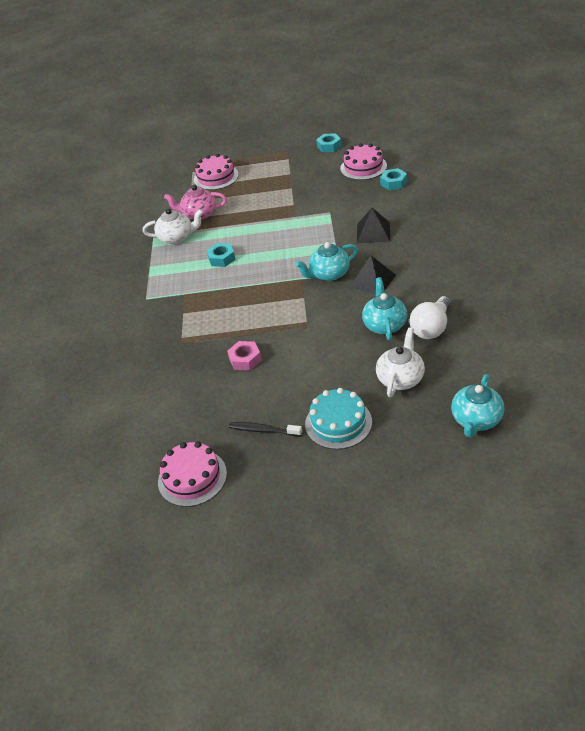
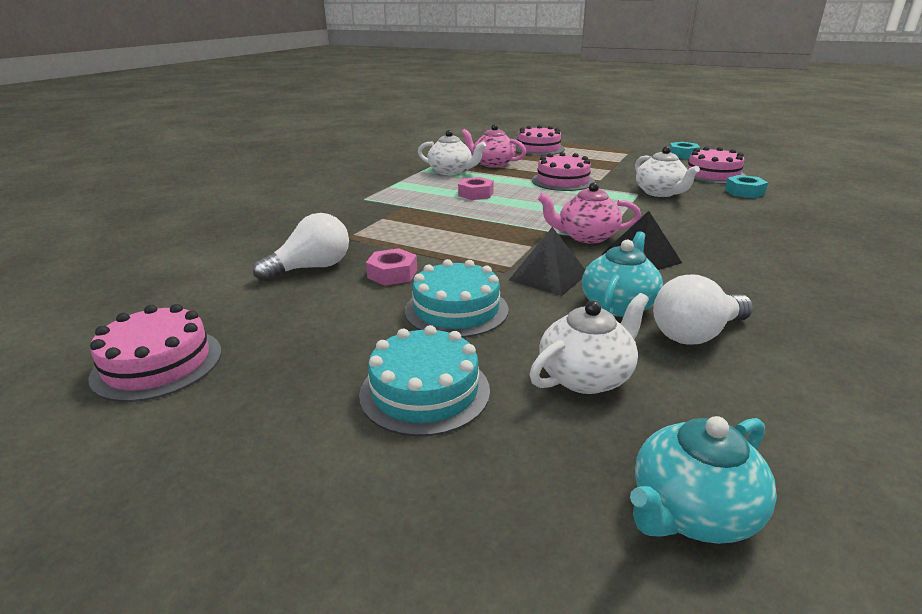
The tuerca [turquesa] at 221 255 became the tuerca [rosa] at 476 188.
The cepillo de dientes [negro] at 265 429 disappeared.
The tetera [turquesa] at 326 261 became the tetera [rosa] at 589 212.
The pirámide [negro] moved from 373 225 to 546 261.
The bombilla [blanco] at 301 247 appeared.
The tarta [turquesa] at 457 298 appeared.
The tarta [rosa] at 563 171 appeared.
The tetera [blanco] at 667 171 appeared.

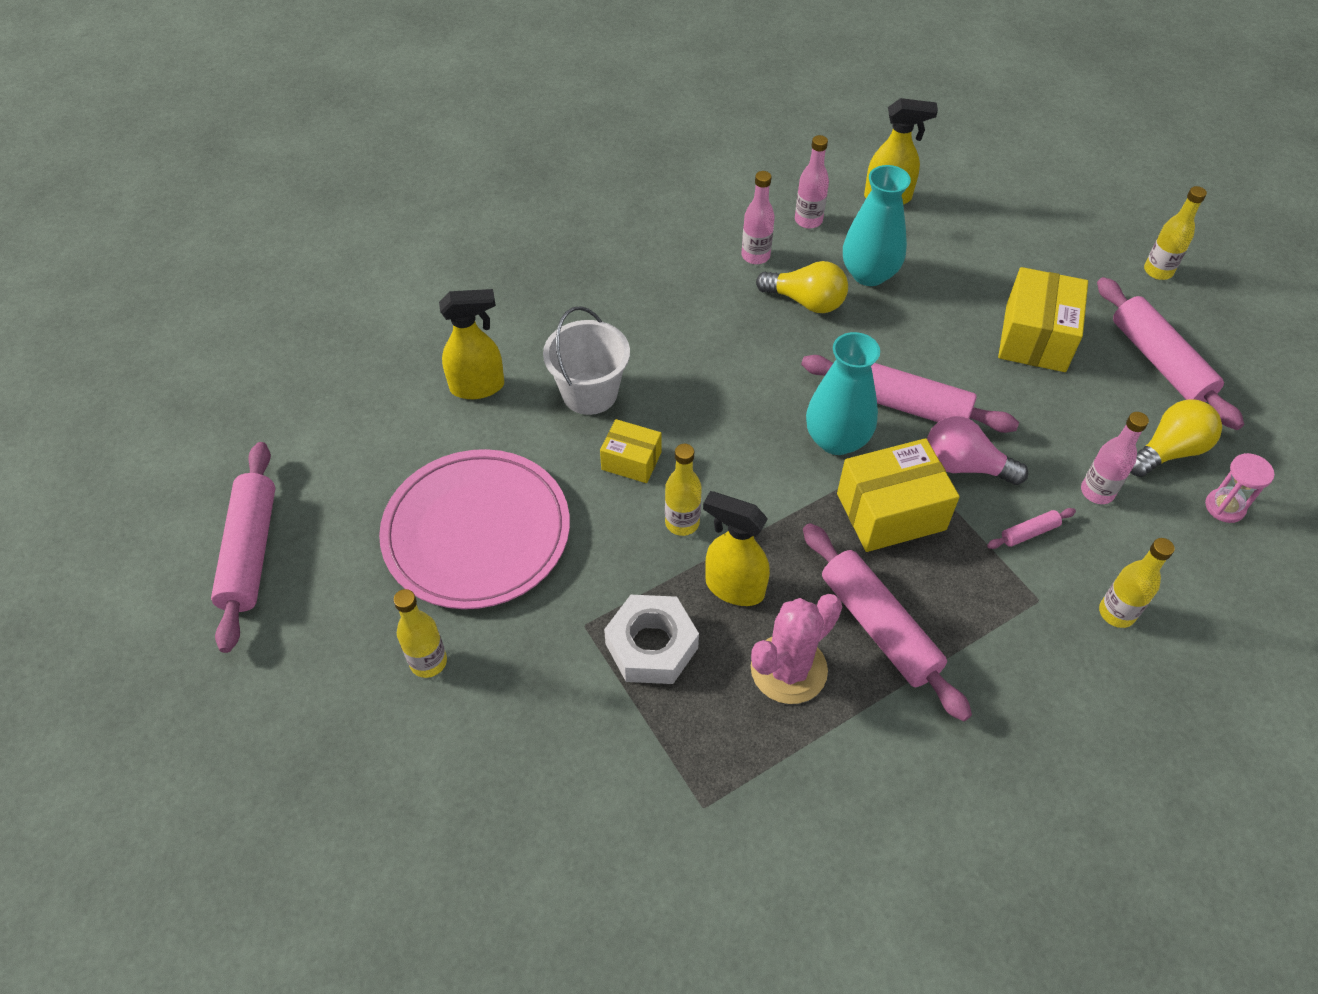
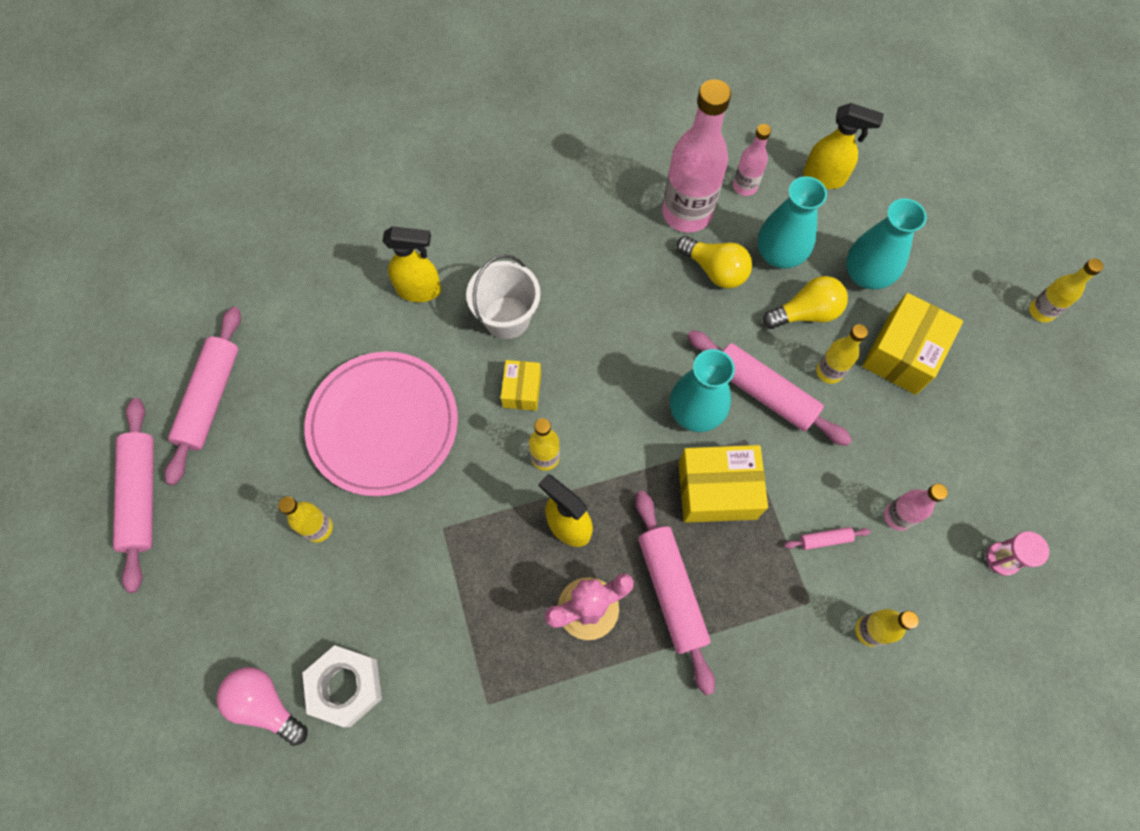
The caja [amarillo] at 631 451 turned 60 degrees clockwise.
The tuerca [blanco] moved from 651 639 to 342 686.
The botella [rosa] at 758 217 changed to 1.97 times the size.
The bombilla [rosa] moved from 977 450 to 261 706.
The rodillo [rosa] moved from 1170 353 to 133 495.
The bombilla [amarillo] moved from 1176 438 to 805 302.
The botella [amarillo] at 842 354 appeared.
The florero [turquesa] at 886 243 appeared.

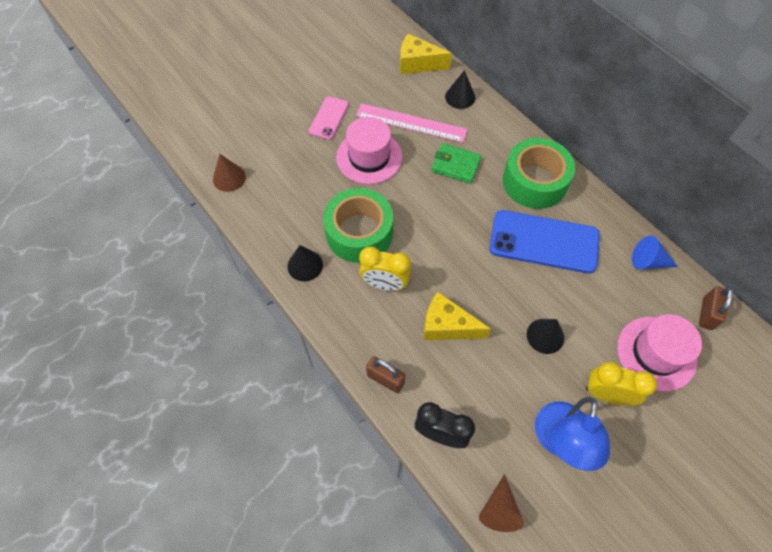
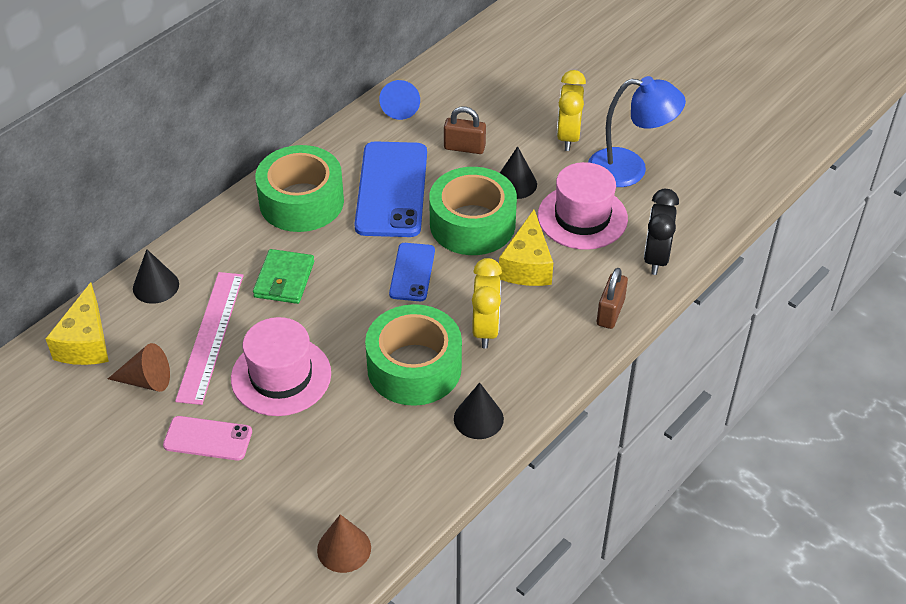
The cono [marrón] moved from 501 503 to 139 367.
The sombrero [rosa] moved from 659 353 to 583 206.
The candado [marrón] moved from 716 308 to 465 130.
The móvil [azul] at 412 272 appeared.
The cinta adhesiva [verde] at 473 211 appeared.

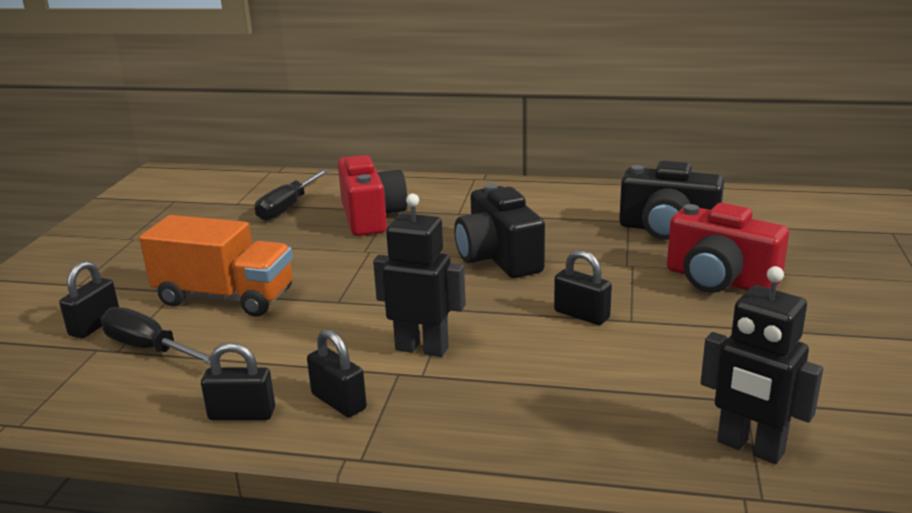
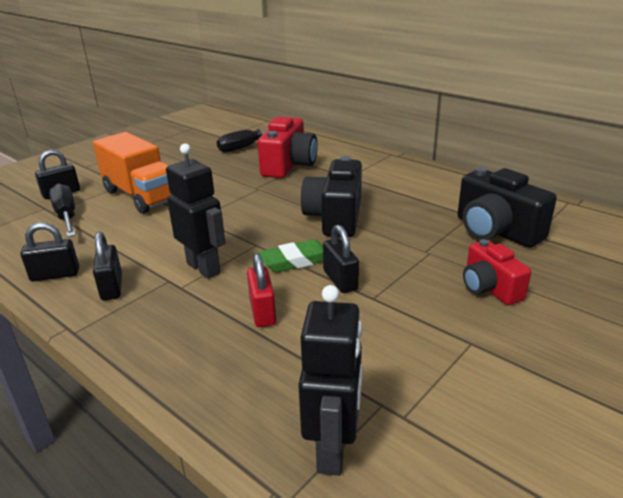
The candado [negro] at 238 381 turned 45 degrees counterclockwise.
The cámara [rojo] at 728 248 changed to 0.63 times the size.
The robot [negro] at 761 365 turned 150 degrees counterclockwise.
The candado [rojo] at 261 290 appeared.
The goma de borrar [verde] at 290 255 appeared.

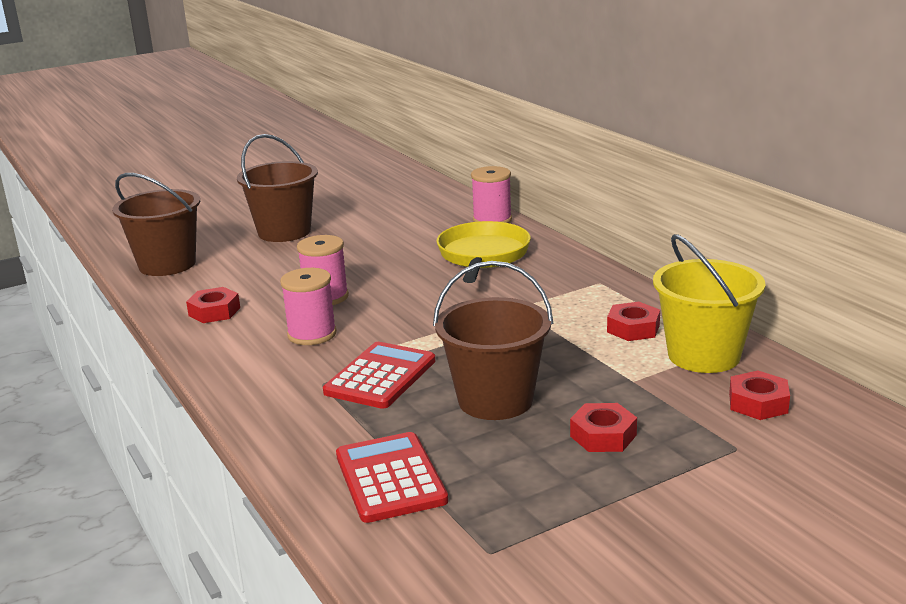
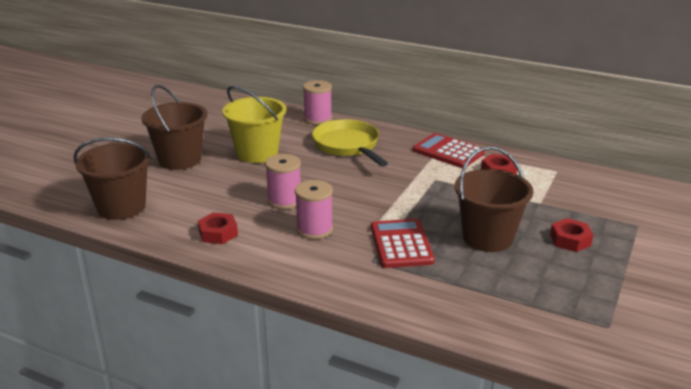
The calculadora [rojo] moved from 392 477 to 449 150.
The balde [amarillo] moved from 709 303 to 254 124.
The tuerca [rojo] at 759 395 disappeared.

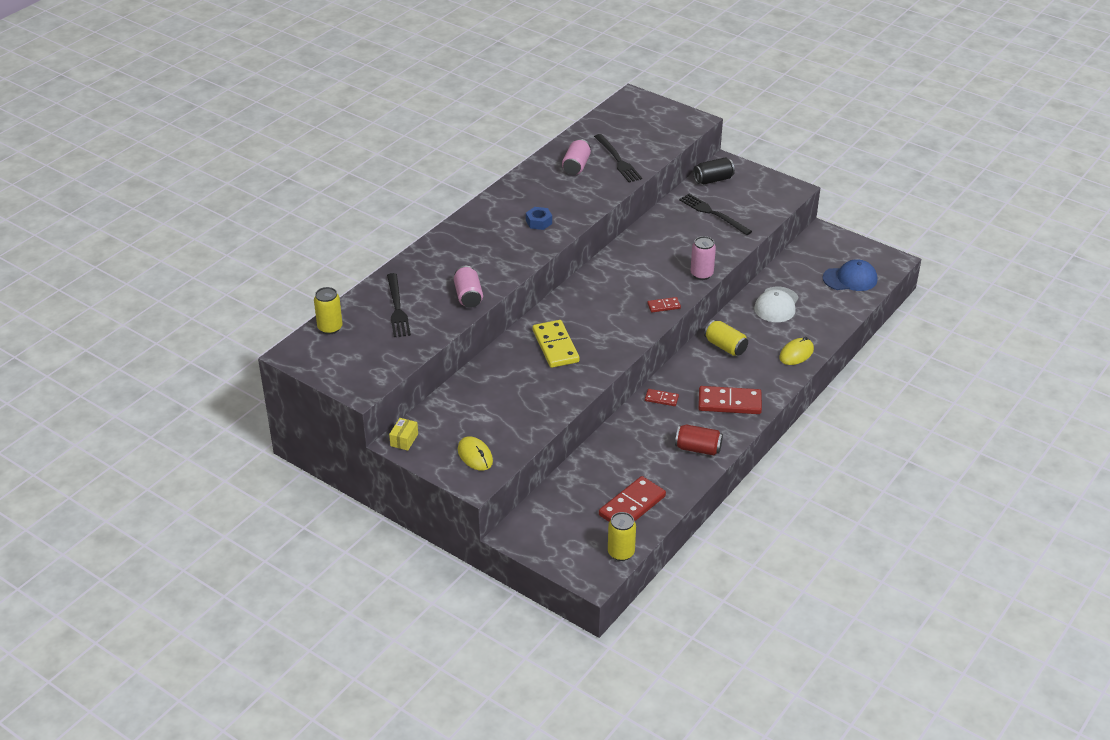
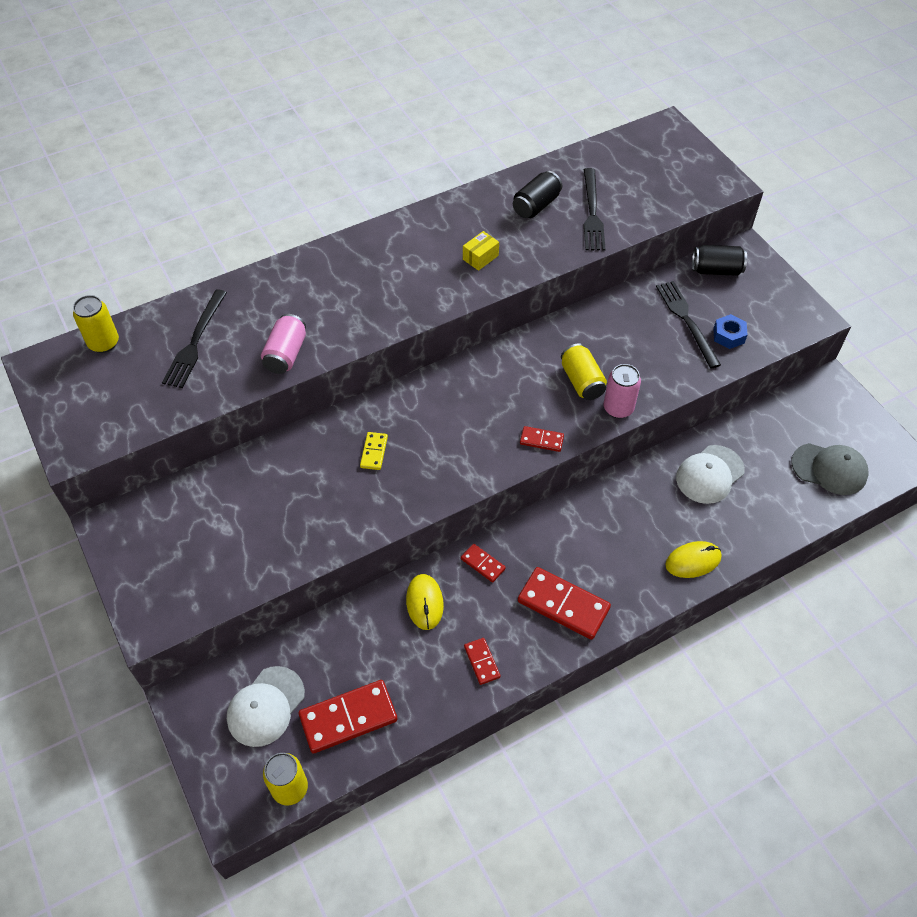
The caja [amarillo] moved from 403 434 to 481 251.
The ratón [amarillo] moved from 475 453 to 425 602.
The tuerca [azul] moved from 539 218 to 730 331.
The ficha de dominó [amarillo] at 556 344 changed to 0.51 times the size.
The lata [rosa] at 576 157 became the lata [negro] at 537 194.
The lata [rojo] at 699 439 was replaced by the ficha de dominó [rojo] at 482 661.
The lata [amarillo] moved from 726 338 to 584 371.
The gorra [azul] at 850 275 became the gorra [gris] at 829 469.
The gorra [blanco] at 266 706 appeared.

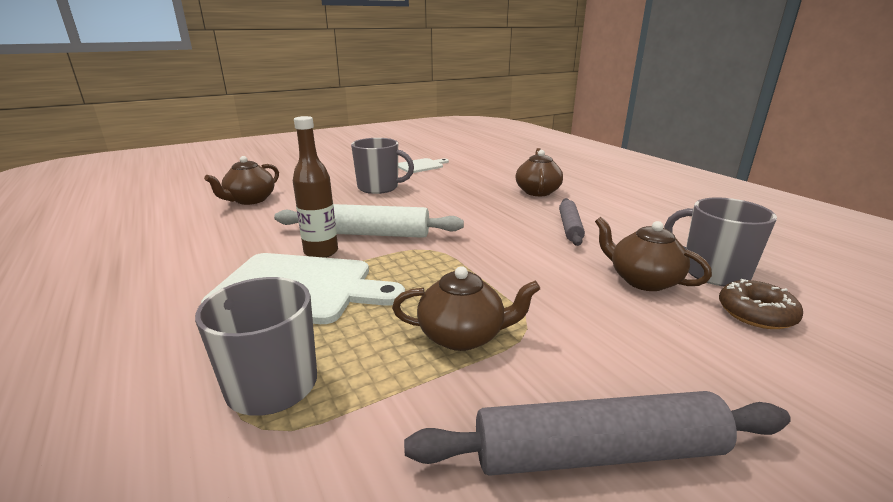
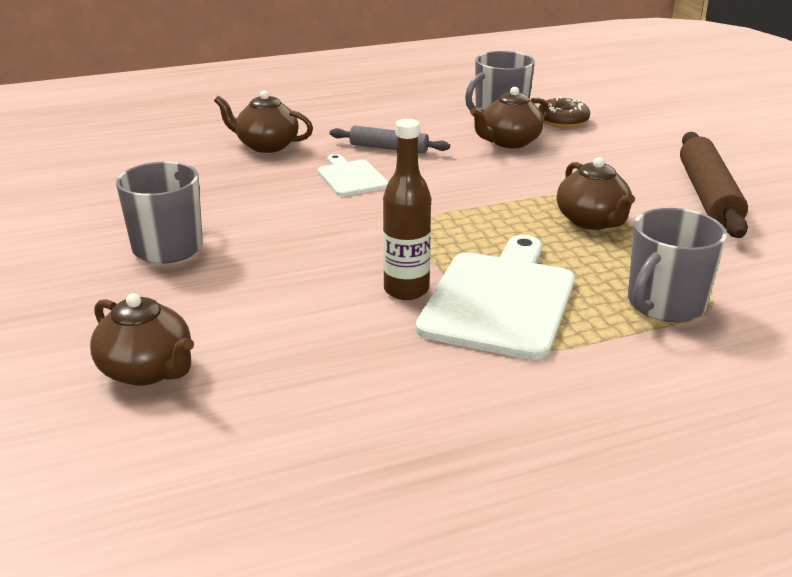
The rodillo [blanco] at 369 221 disappeared.
The tetera [marrón] at 466 308 turned 150 degrees clockwise.
The tabla de cortar [blanco] moved from 423 165 to 353 175.
The rodillo [gris] at 597 433 became the rodillo [marrón] at 714 185.

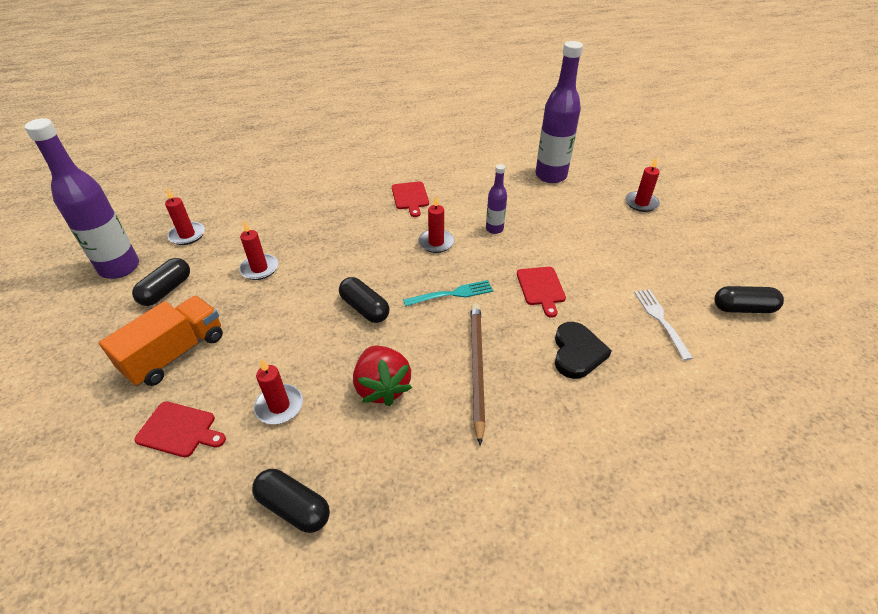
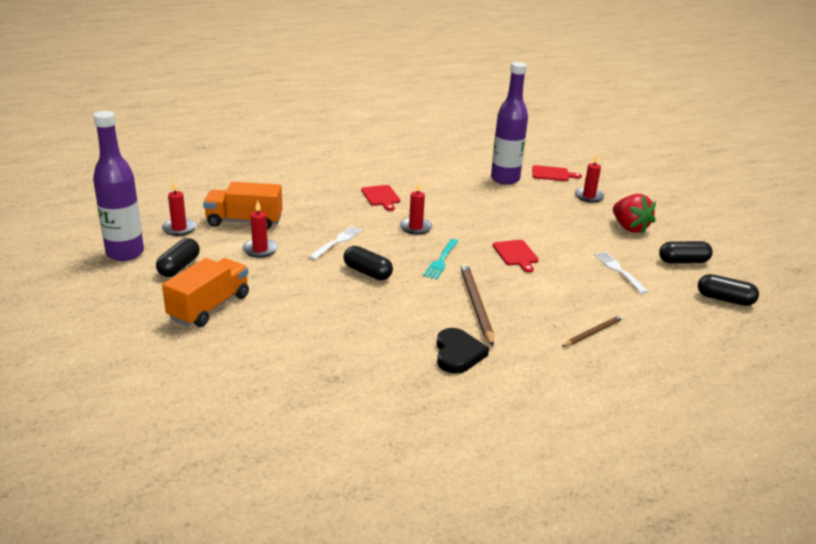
The tabla de cortar [rojo] moved from 180 429 to 557 173.
The cápsula [negro] moved from 291 501 to 728 290.
The vela [rojo] at 278 391 disappeared.
The fresa [rojo] moved from 382 376 to 634 214.
The tenedor [turquesa] at 448 293 turned 135 degrees clockwise.
The botella [morado] at 496 199 disappeared.
The corazón [negro] moved from 583 350 to 463 351.
The camión [naranja] at 242 205 appeared.
The tenedor [blanco] at 336 243 appeared.
The lápiz [marrón] at 592 331 appeared.

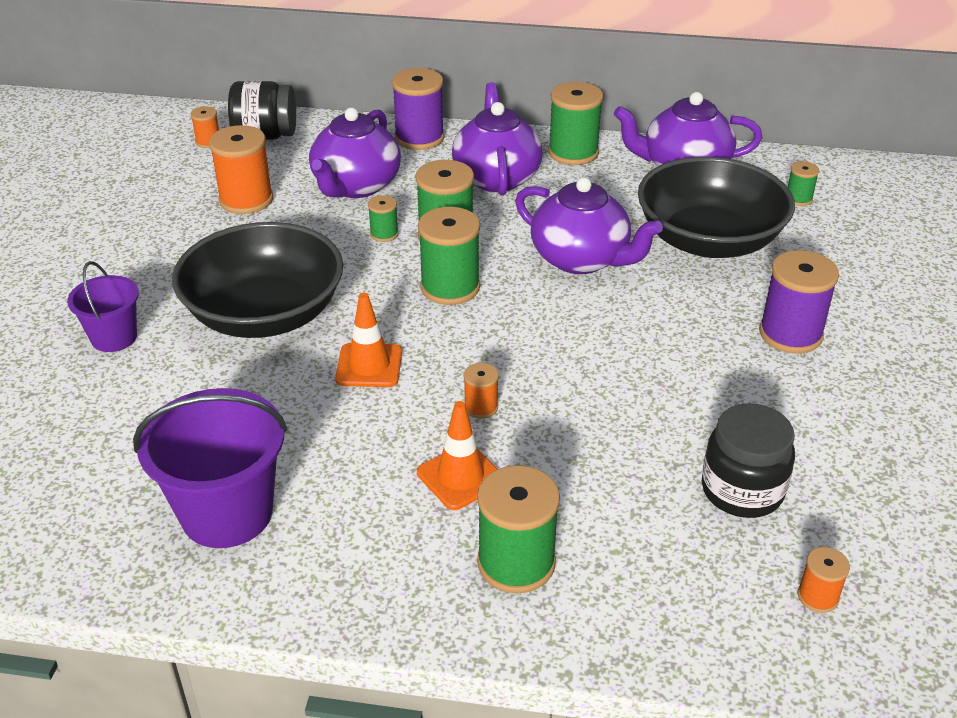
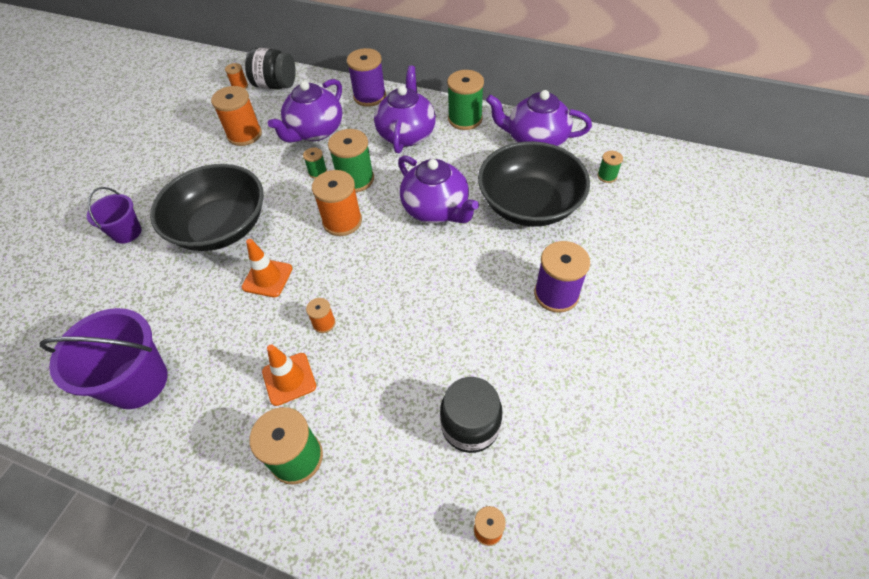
The carrete [verde] at 449 256 became the carrete [naranja] at 337 203.

